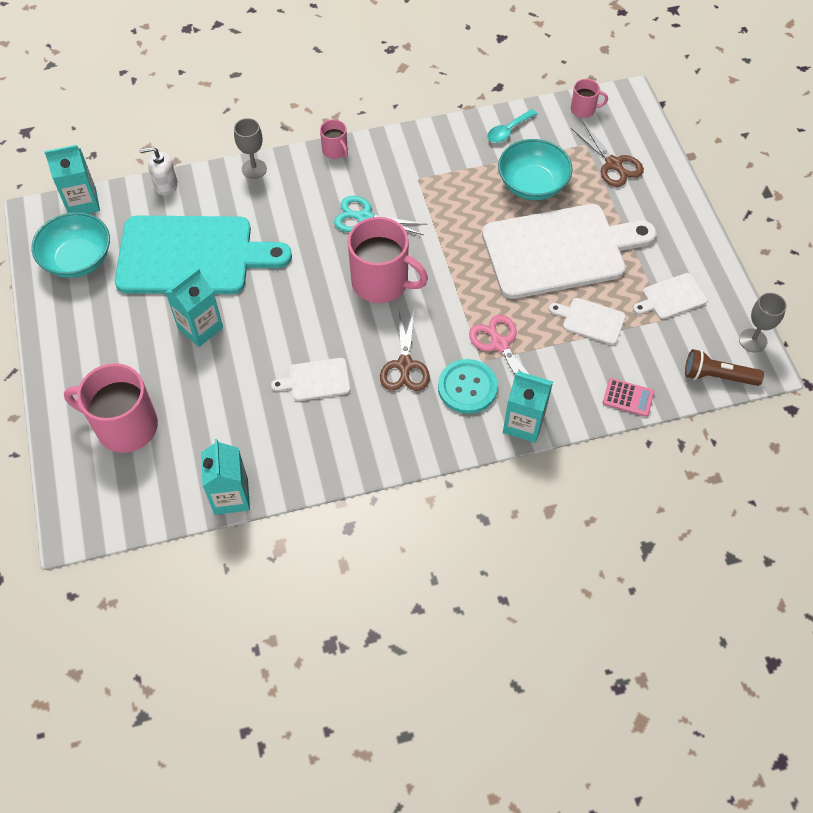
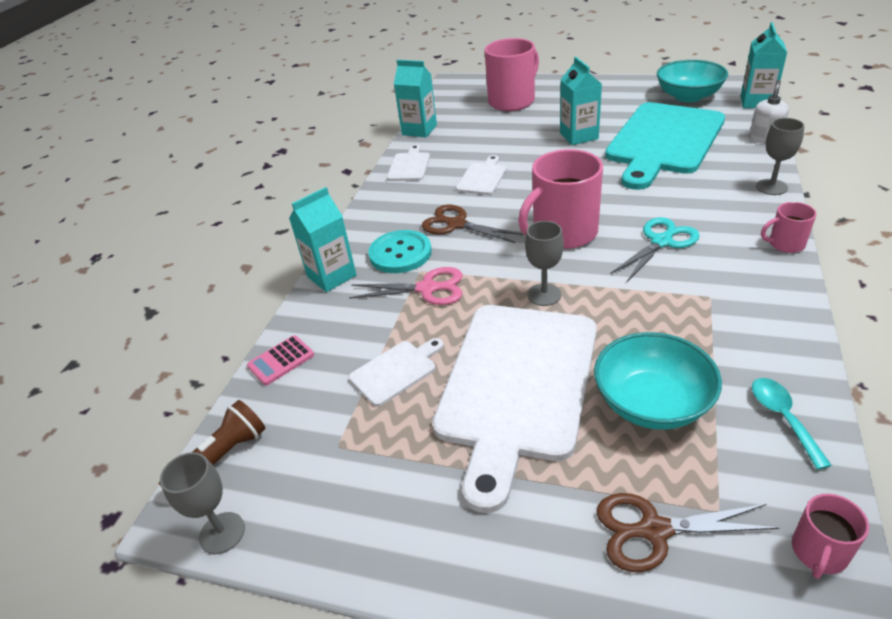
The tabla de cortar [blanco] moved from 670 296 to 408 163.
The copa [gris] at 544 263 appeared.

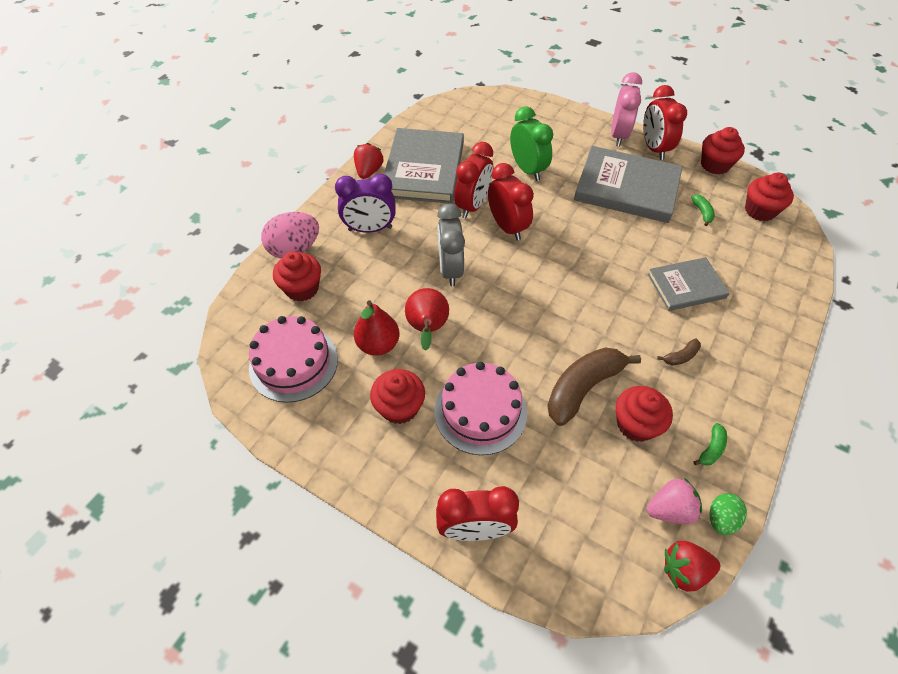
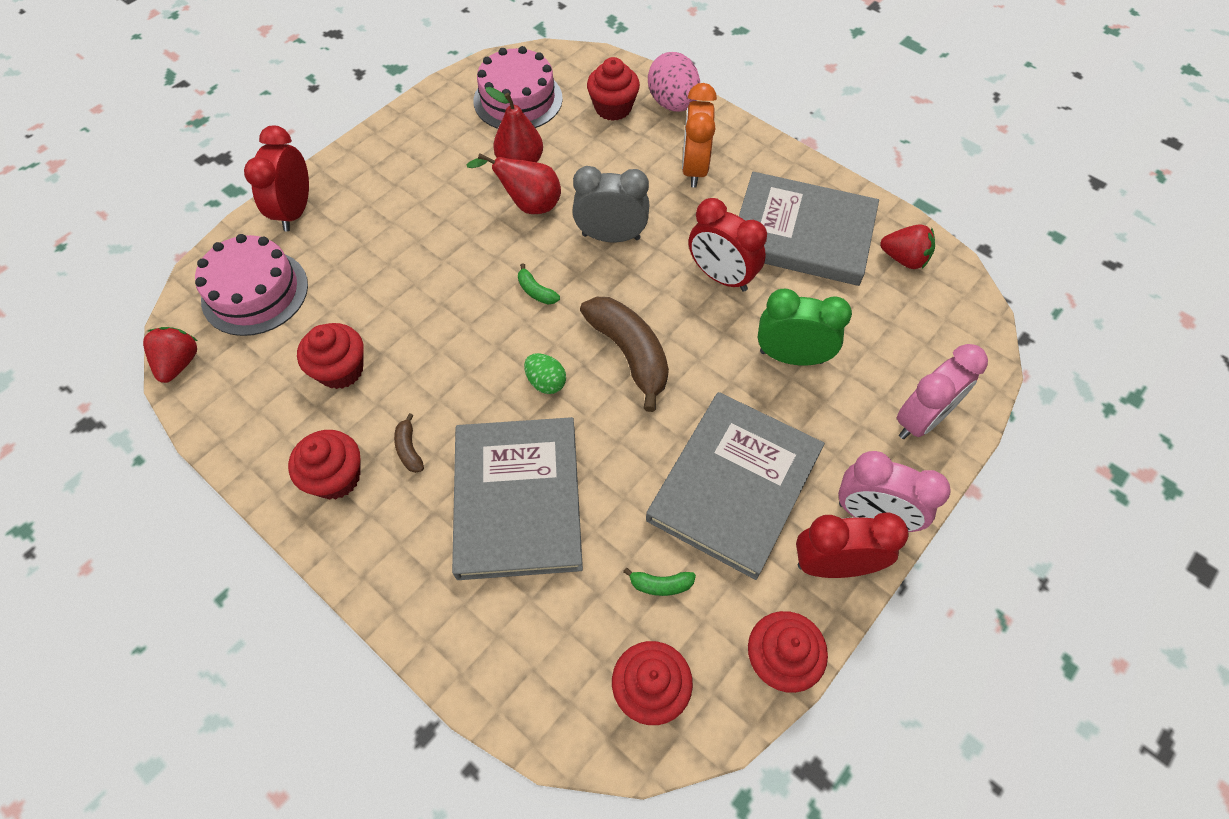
The despertador [morado] at 365 203 became the despertador [naranja] at 699 135.
The fresa [rojo] moved from 368 161 to 907 246.
The magdalena [rojo] moved from 397 396 to 324 465.
The tarta [rosa] moved from 480 408 to 251 285.
The despertador [rojo] at 511 201 disappeared.
The despertador [verde] at 531 143 turned 150 degrees counterclockwise.
The plátano [marrón] moved from 594 386 to 624 354.
The libro [gris] at 688 284 changed to 1.68 times the size.
The fresa [rosa] at 674 501 disappeared.
The plátano [verde] moved from 710 444 to 539 284.
The huevo [verde] moved from 728 514 to 545 373.
The despertador [rosa] at 942 391 appeared.

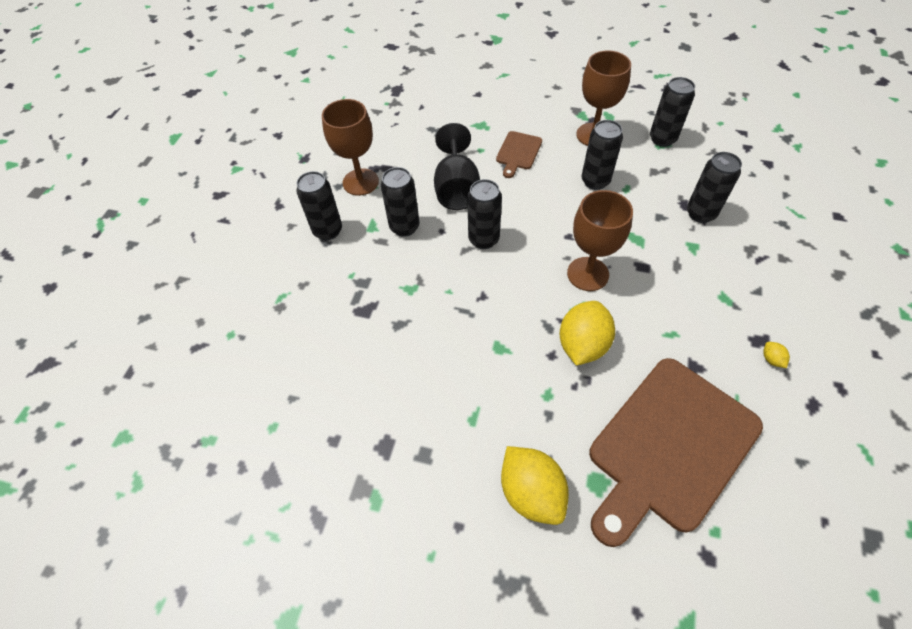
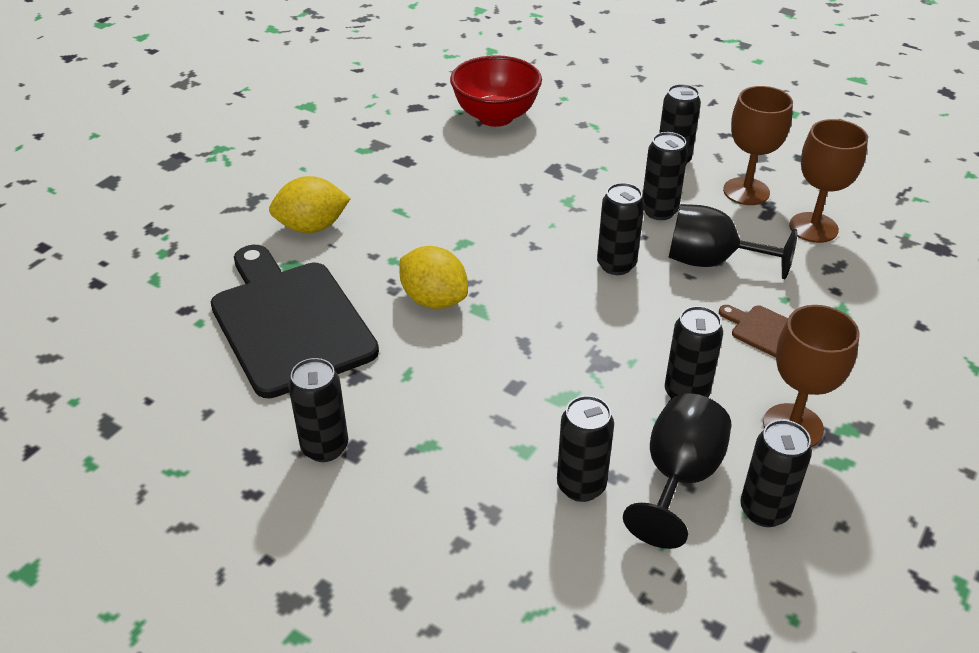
The copa [marrón] moved from 600 240 to 828 181.
The tabla de cortar [marrón] at 676 452 became the tabla de cortar [negro] at 295 321.
The limón [amarillo] at 776 355 was replaced by the lata [negro] at 318 410.
The cuenco [rojo] at 496 91 appeared.
The copa [negro] at 677 471 appeared.

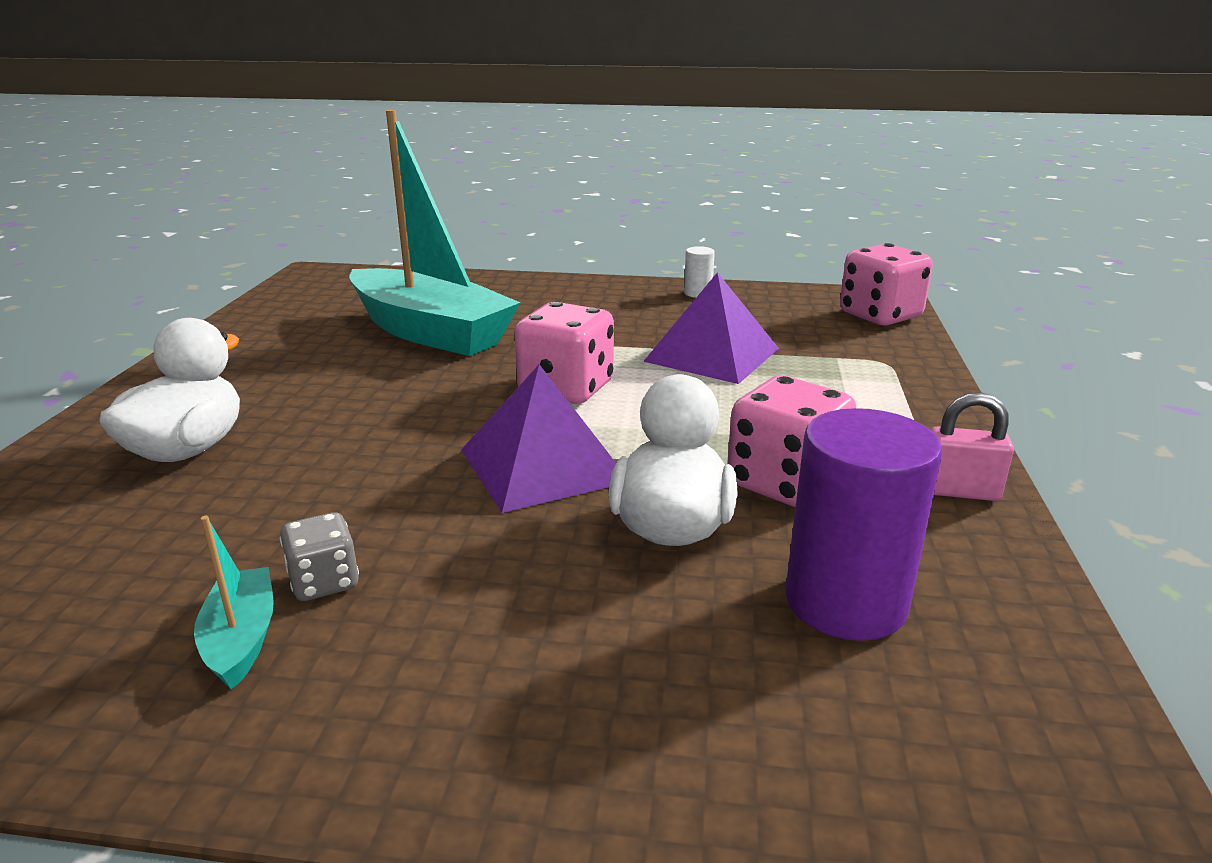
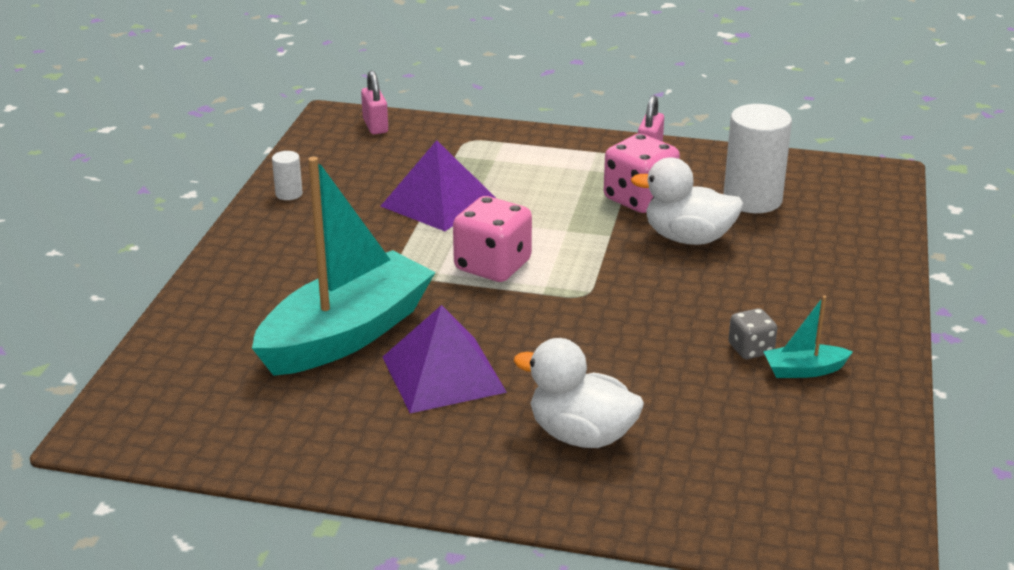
The pirámide [morado] moved from 538 438 to 445 359.
The cilindro [morado] at 864 524 became the cilindro [blanco] at 757 158.
The dado [rosa] at 886 284 was replaced by the candado [rosa] at 374 102.

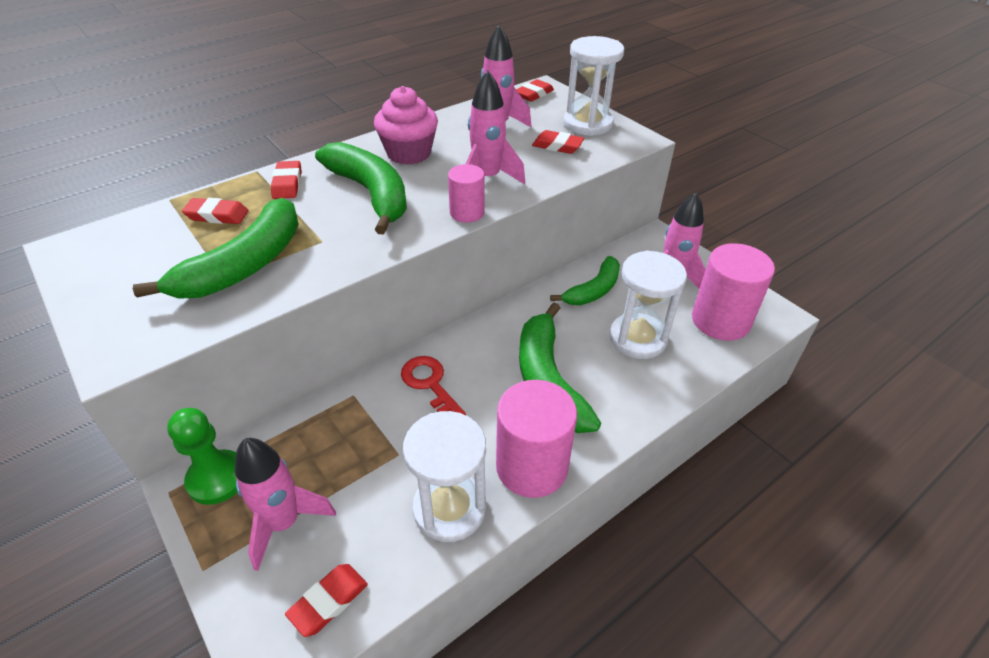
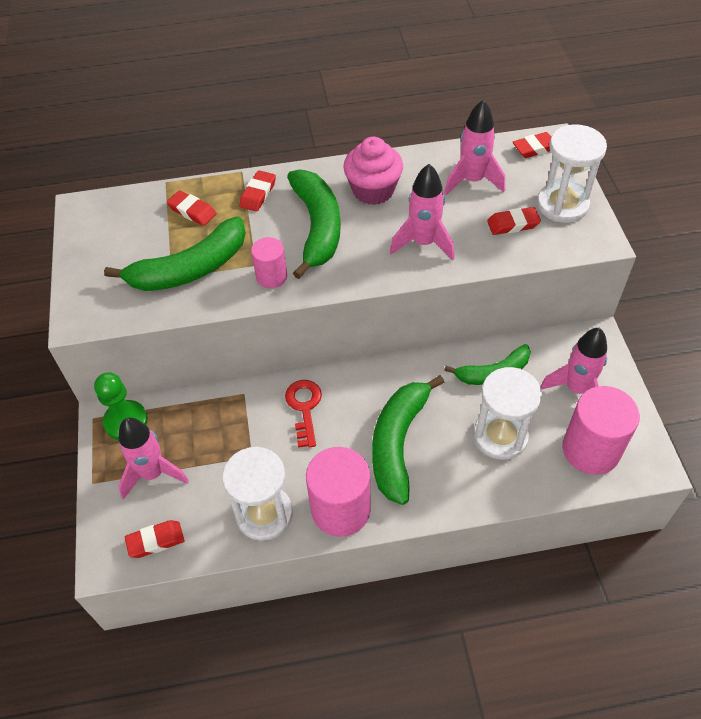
The cilindro [rosa] moved from 466 193 to 269 262.
The goma de borrar [rojo] at 558 142 turned 60 degrees counterclockwise.

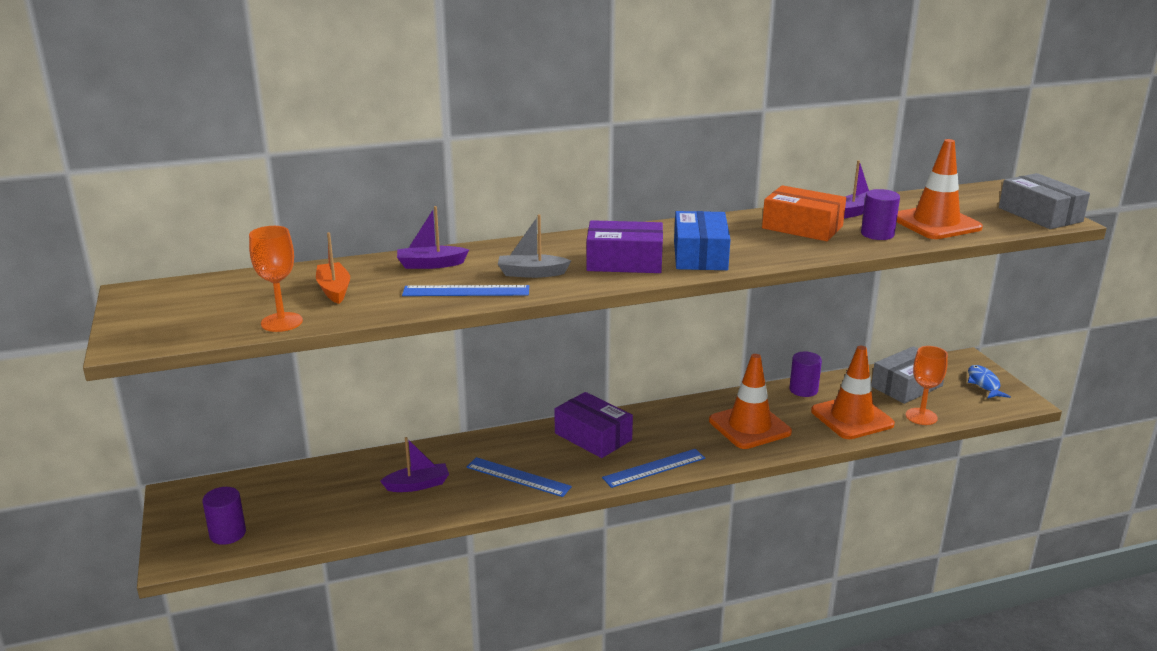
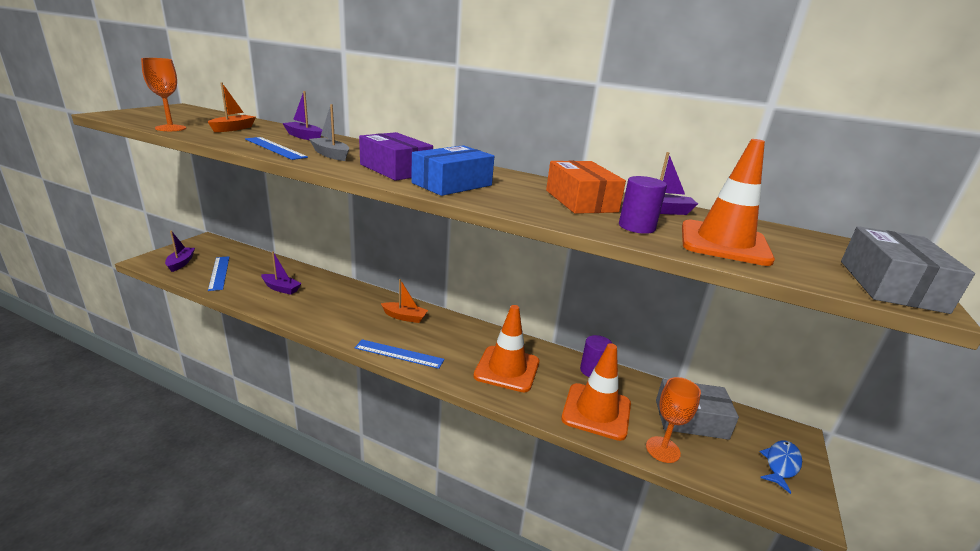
The cilindro [morado] at 224 516 was replaced by the barco [morado] at 180 251.
The regla [azul] moved from 519 477 to 218 273.
The caja [morado] at 593 425 was replaced by the barco [naranja] at 404 301.

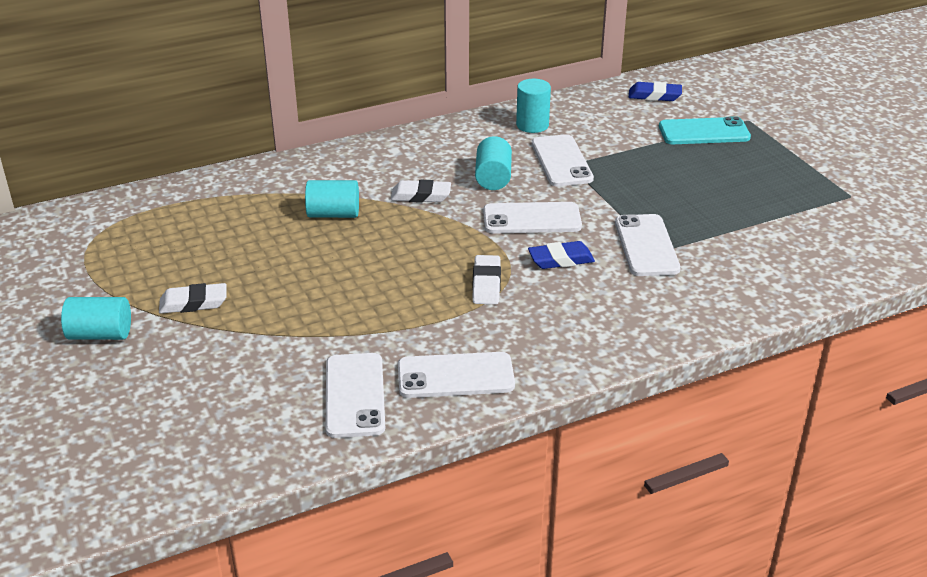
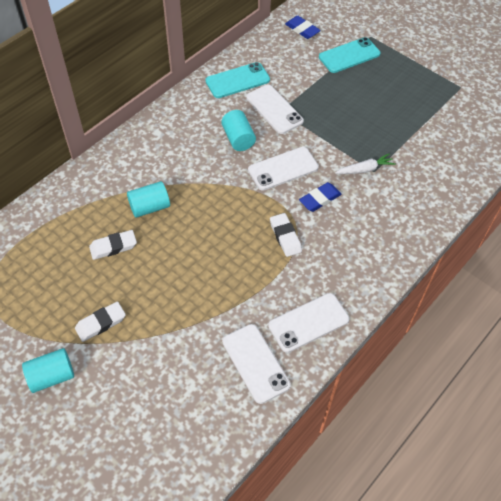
The goma de borrar [blanco] moved from 421 191 to 113 245.
The cilindro [turquesa] at 533 106 was replaced by the móvil [turquesa] at 238 80.
The móvil [blanco] at 648 245 was replaced by the zanahoria [blanco] at 365 163.
The goma de borrar [azul] at 655 91 turned 60 degrees clockwise.

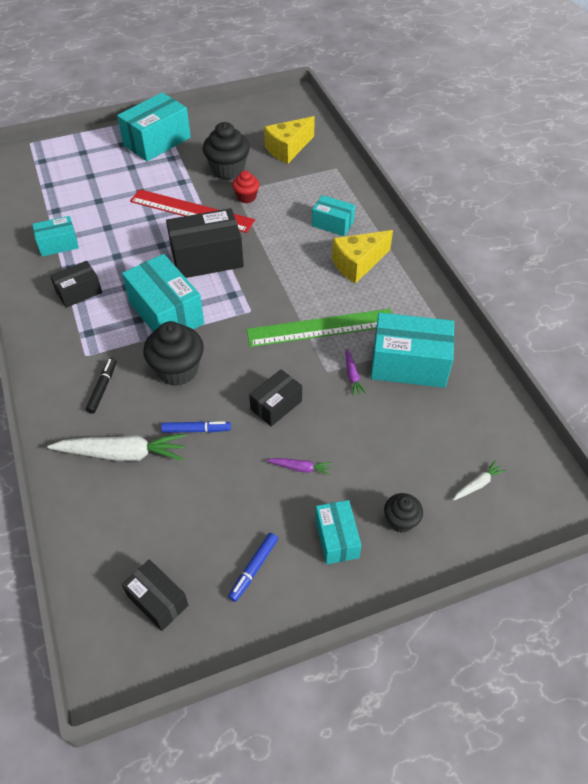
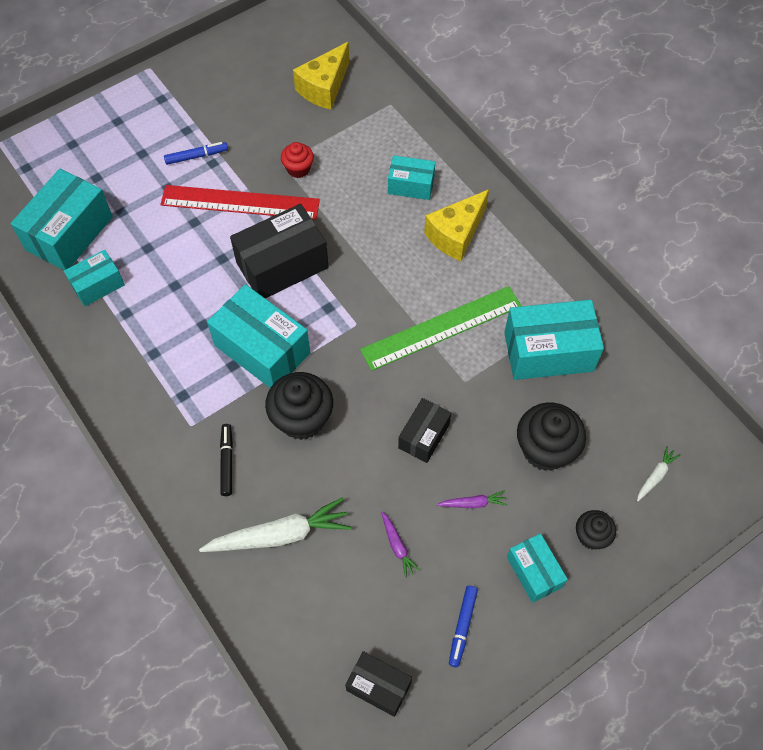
The caja [negro] at 76 284 disappeared.
The caja [turquesa] moved from 154 127 to 61 219.
The rotulador [azul] moved from 196 427 to 196 153.
The magdalena [negro] moved from 226 151 to 551 437.
The zanahoria [morado] moved from 356 372 to 400 545.

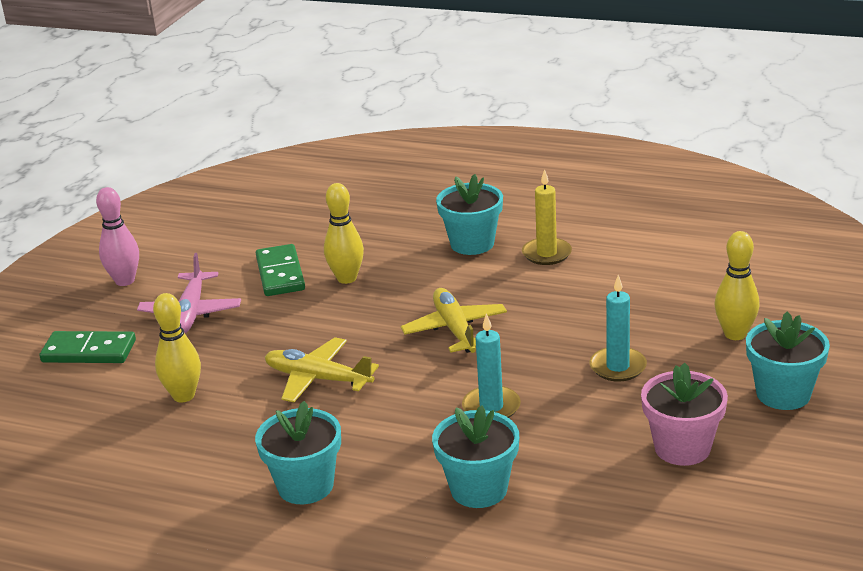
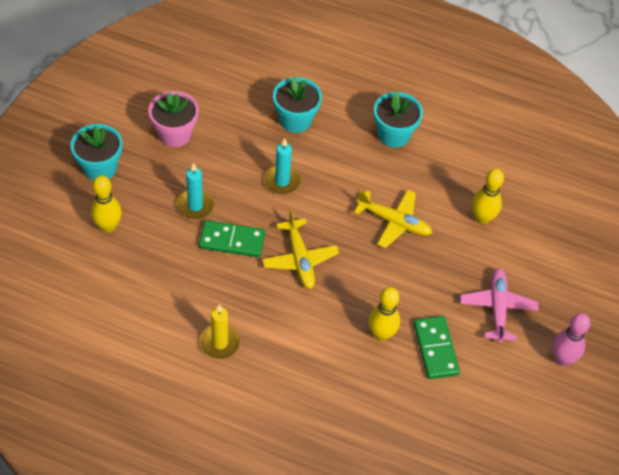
The ficha de dominó [verde] moved from 87 347 to 232 238.
The maceta [turquesa] at 469 214 disappeared.

